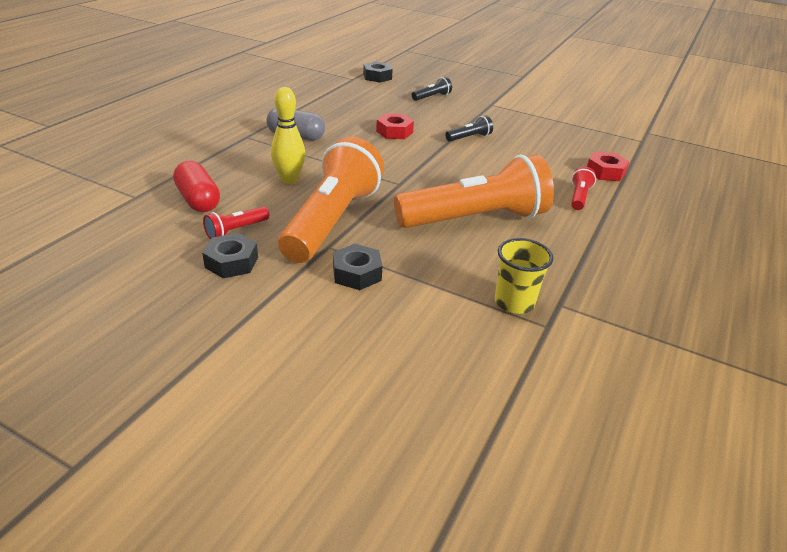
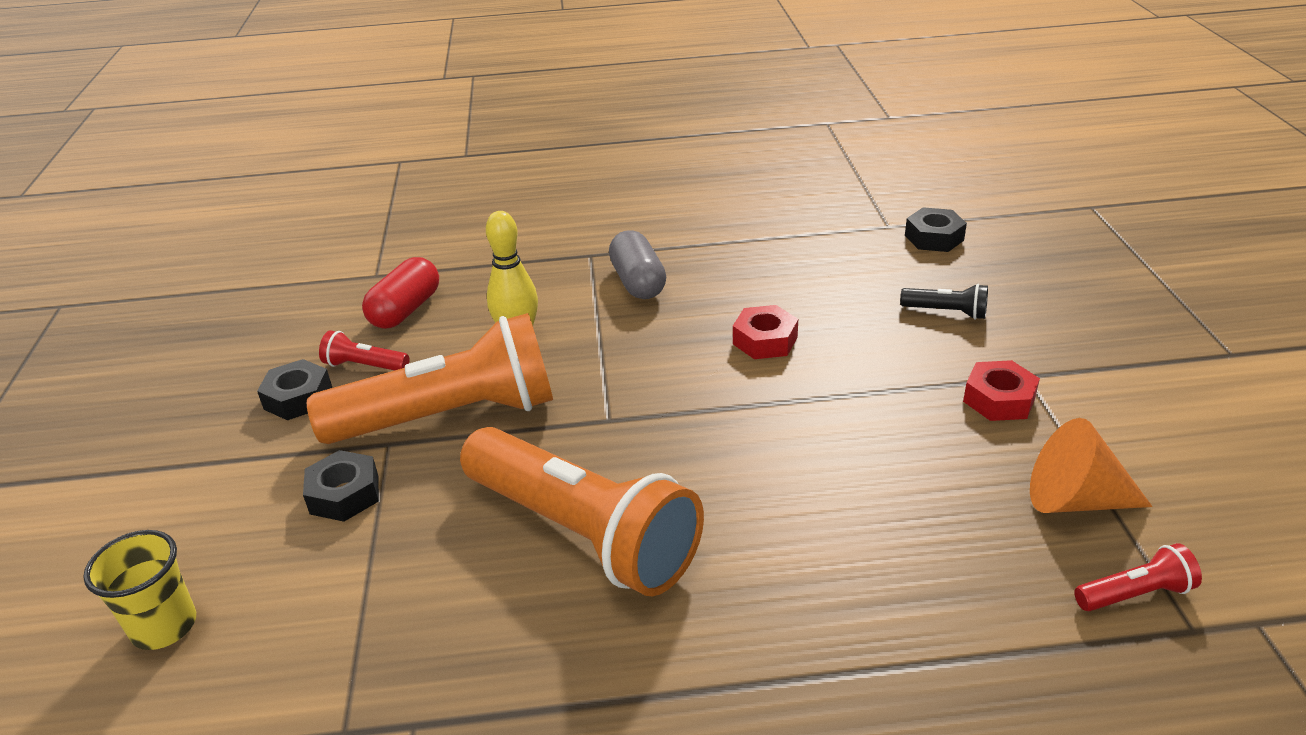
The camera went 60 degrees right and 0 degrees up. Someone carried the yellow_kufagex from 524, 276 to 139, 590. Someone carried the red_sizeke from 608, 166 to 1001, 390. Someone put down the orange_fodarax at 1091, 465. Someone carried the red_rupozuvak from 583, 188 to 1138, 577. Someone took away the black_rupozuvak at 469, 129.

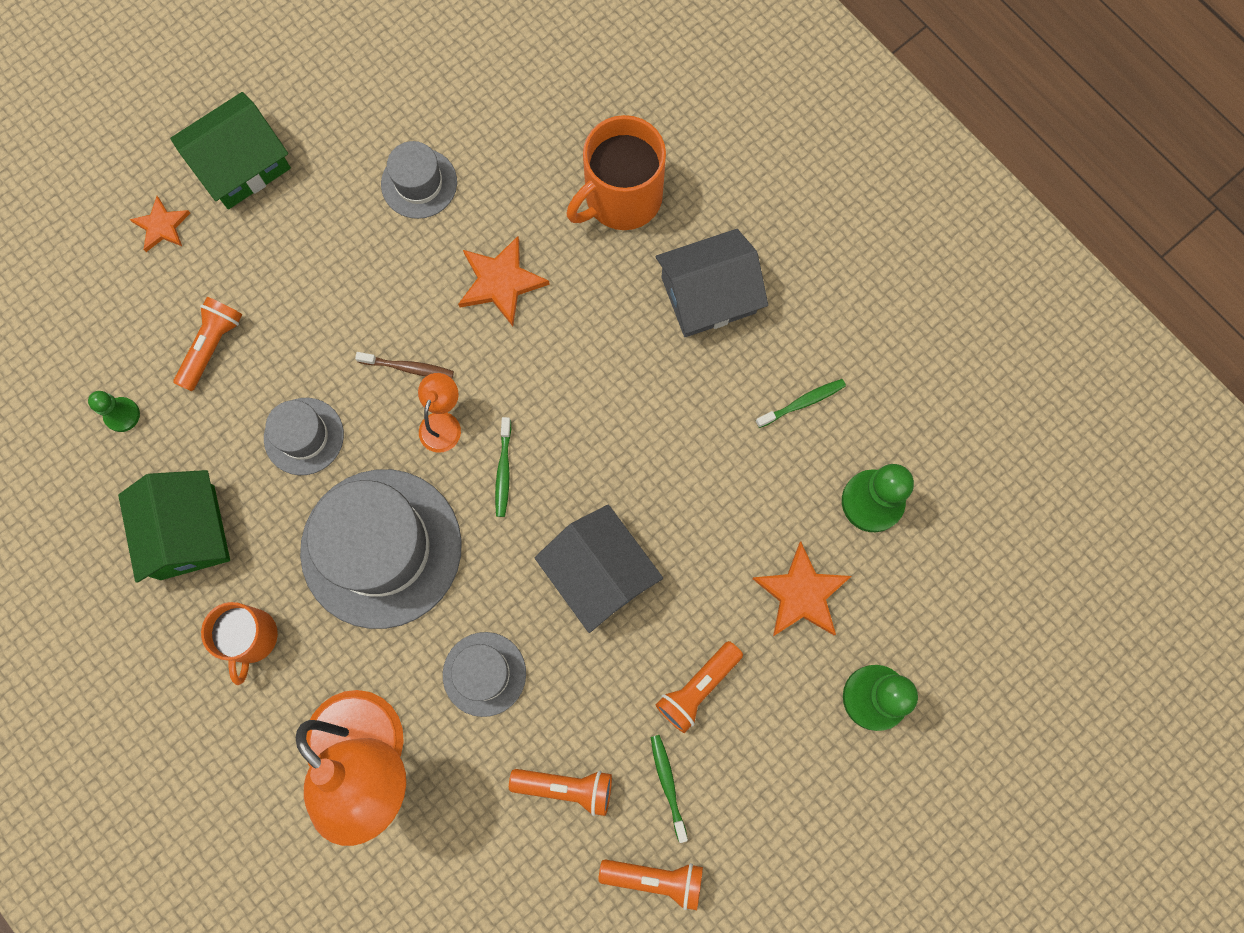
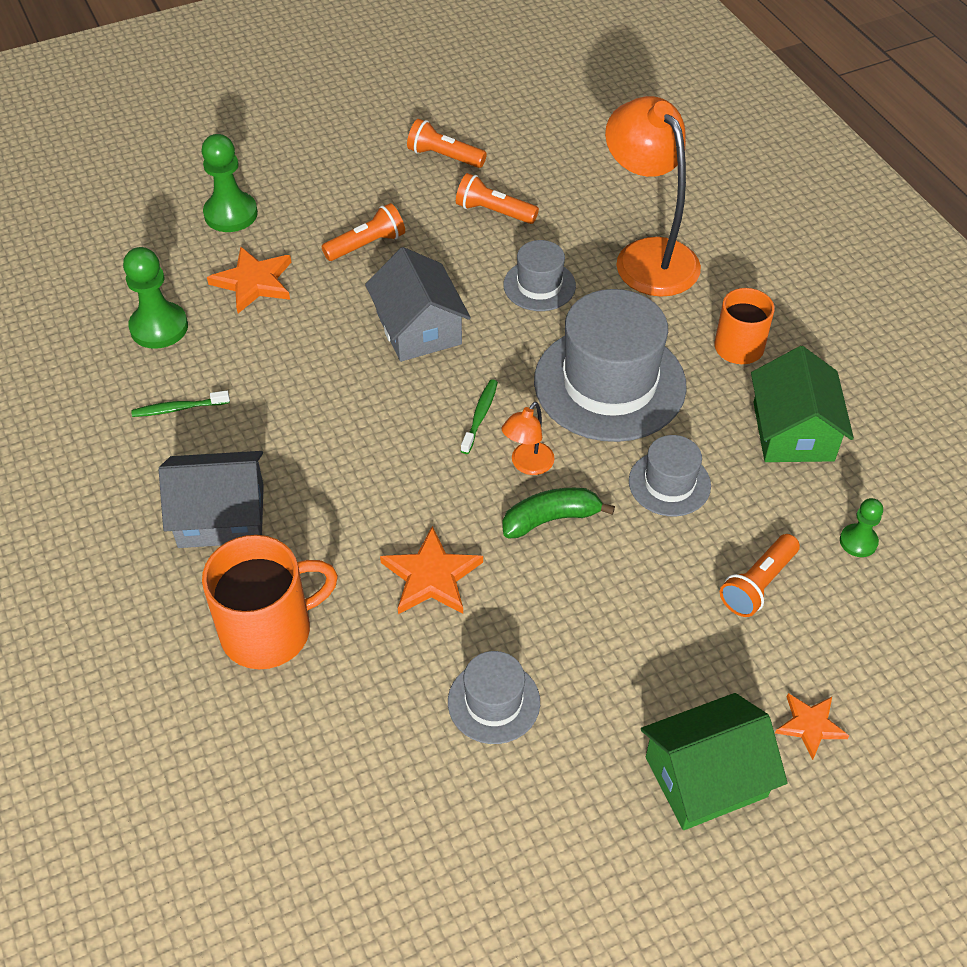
The camera went 165 degrees left and 25 degrees down. Someone swapped the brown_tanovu at 404, 365 for the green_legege at 558, 513. Someone took away the green_tanovu at 669, 789.

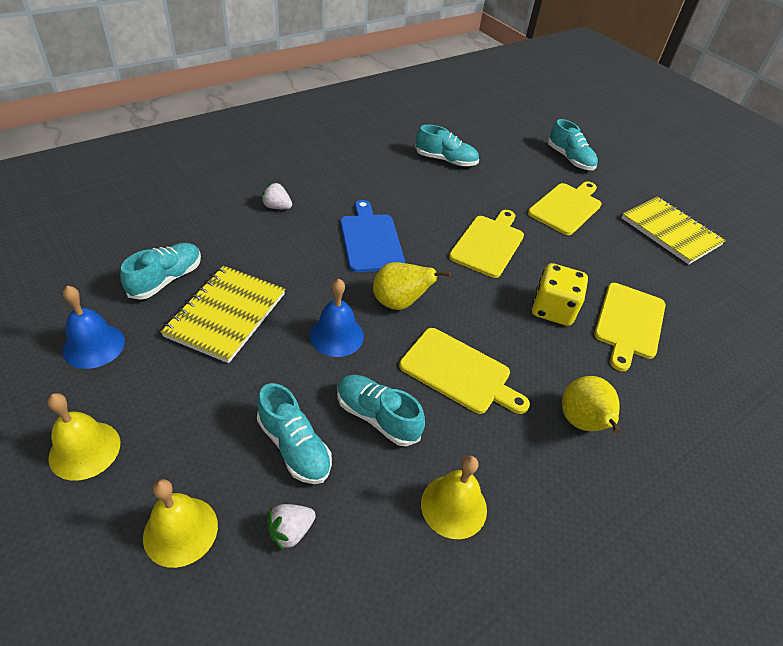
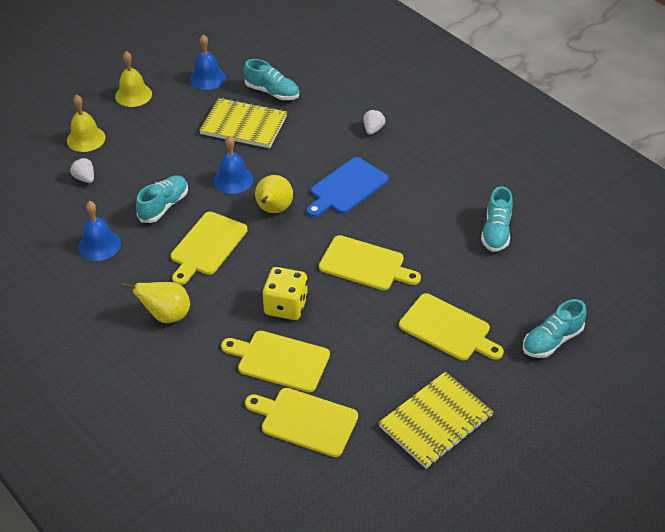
The camera went 90 degrees right and 0 degrees up. Someone repainted the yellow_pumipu at 454, 497, which became the blue_pumipu at 99, 231. Someone put down the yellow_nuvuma at 301, 422. Someone rotated the blue_nuvuma at 372, 236 by 150 degrees clockwise. Someone took away the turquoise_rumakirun at 294, 433.

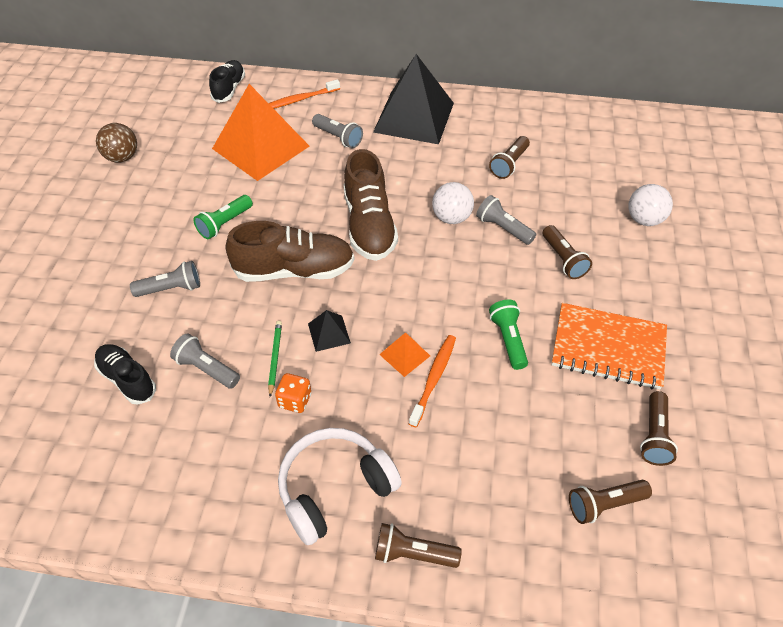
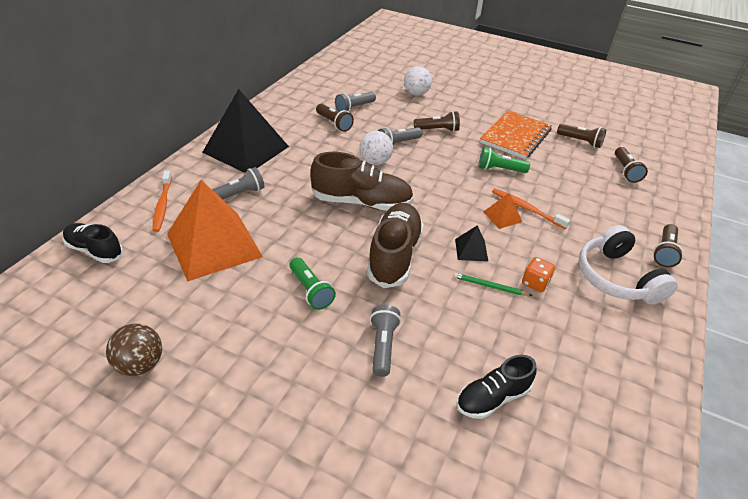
The camera went 75 degrees left and 10 degrees down. Someone carried the grey_rupozuvak from 205, 361 to 355, 102.

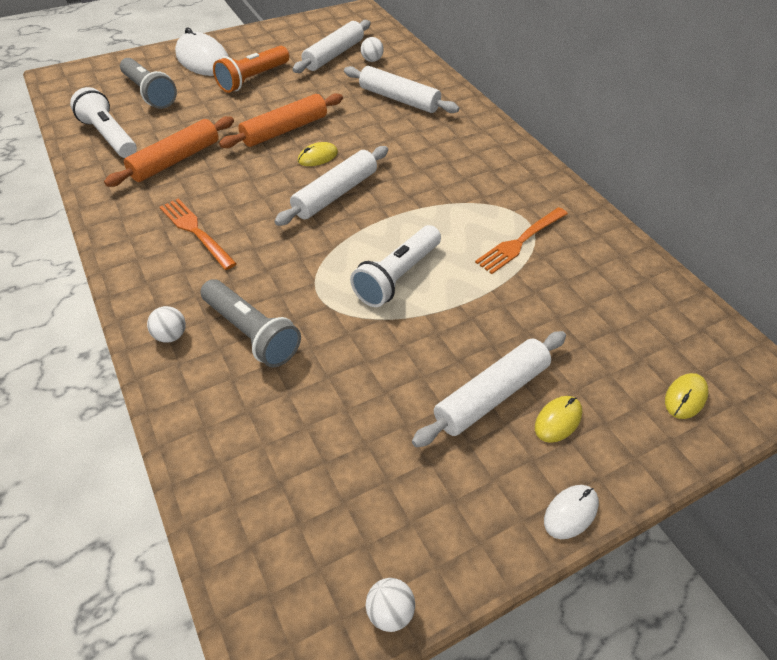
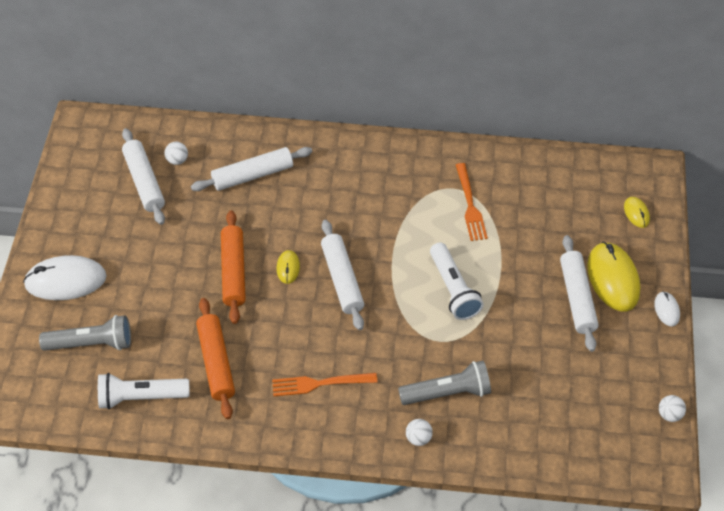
The camera went 55 degrees left and 5 degrees up. Someone scaled the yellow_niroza at 558, 419 by 2.05. Someone took away the orange_rupozuvak at 251, 69.

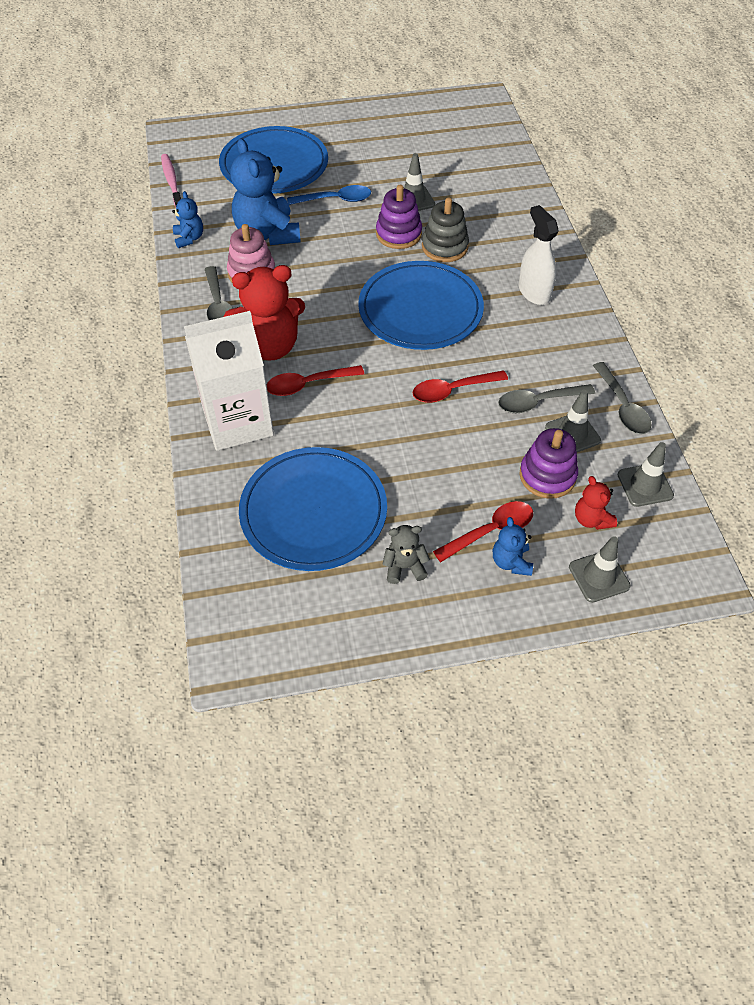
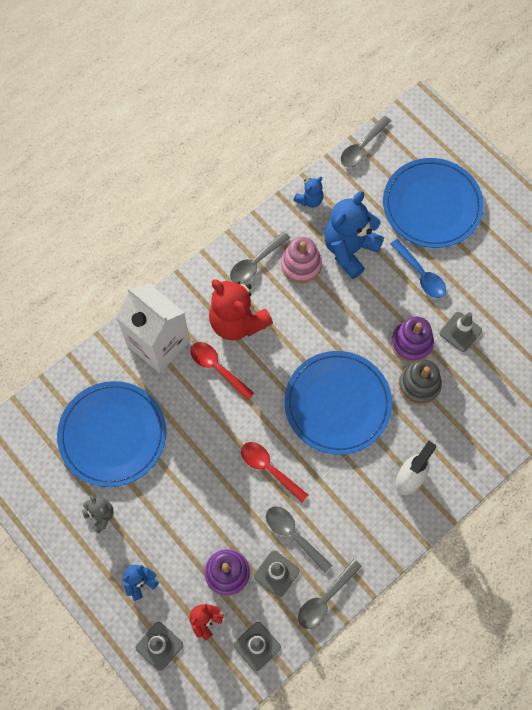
The camera went 60 degrees right and 15 degrees up. Someone swapped the pink_tanovu at 171, 180 for the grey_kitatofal at 366, 142. Someone took away the red_kitatofal at 483, 531.

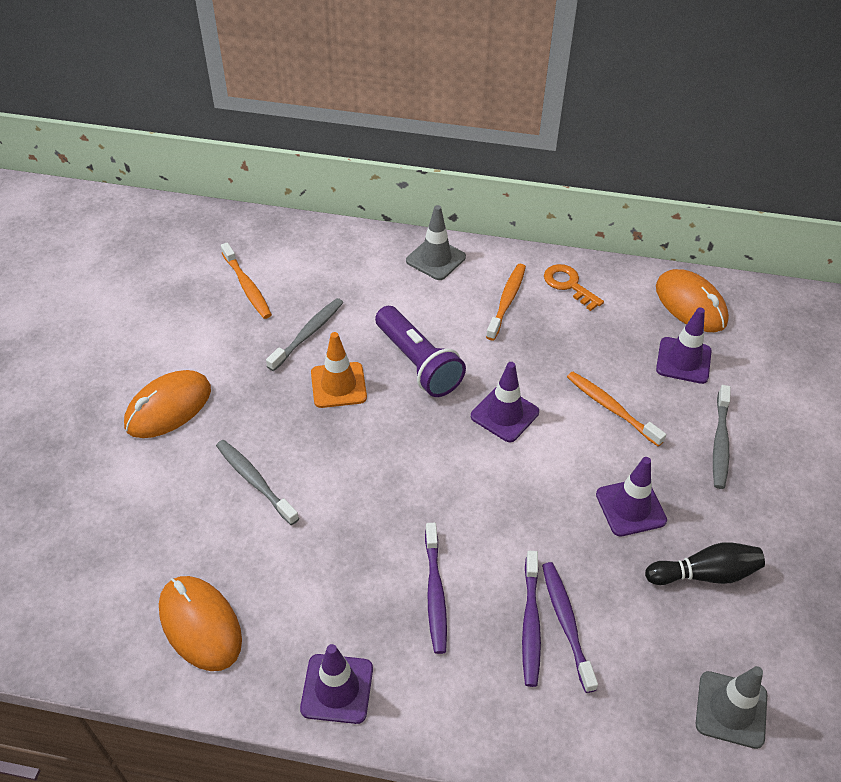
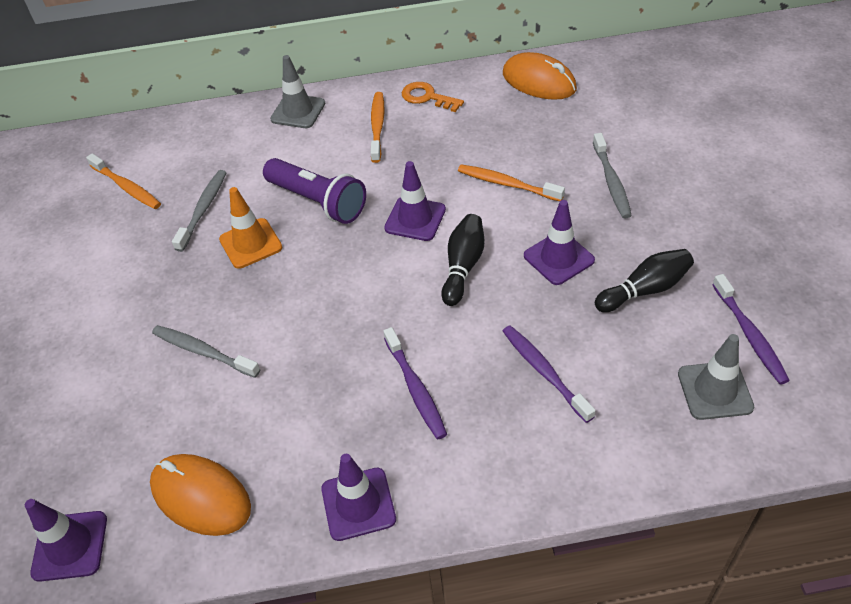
The camera went 15 degrees left and 0 degrees up. Someone carried the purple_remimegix from 684, 345 to 66, 540. Someone put down the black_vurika at 463, 260. Someone carried the purple_tanovu from 531, 619 to 751, 329. Someone took away the orange_niroza at 167, 404.

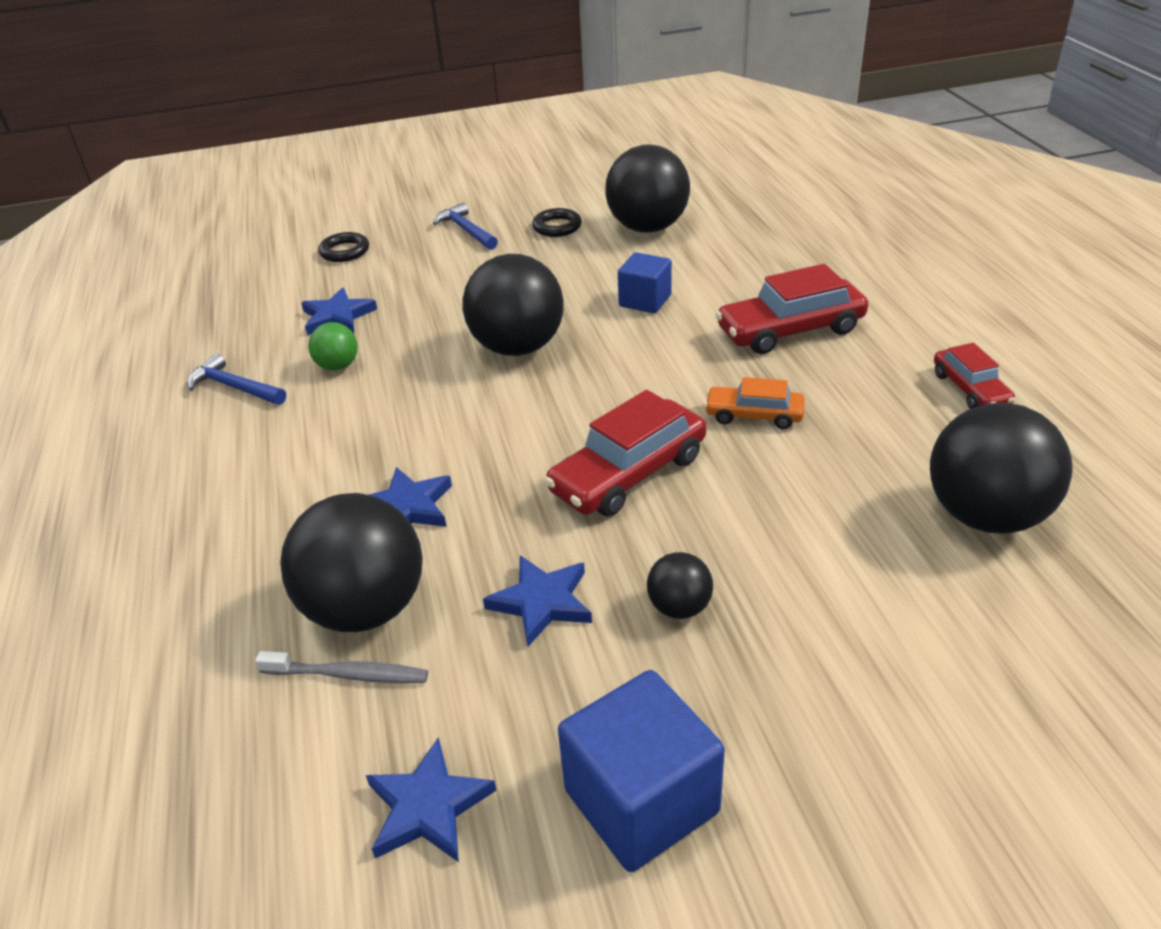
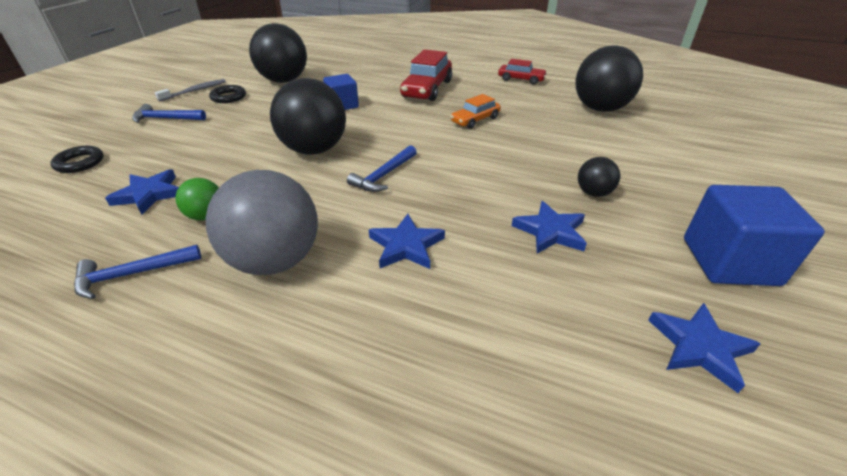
The camera went 55 degrees left and 0 degrees up. Someone carried the grey_tanovu from 341, 667 to 190, 90. Someone put down the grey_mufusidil at 262, 222. Someone put down the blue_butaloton at 382, 168. Someone took away the black_mufusidil at 351, 562. Someone took away the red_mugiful at 625, 453.

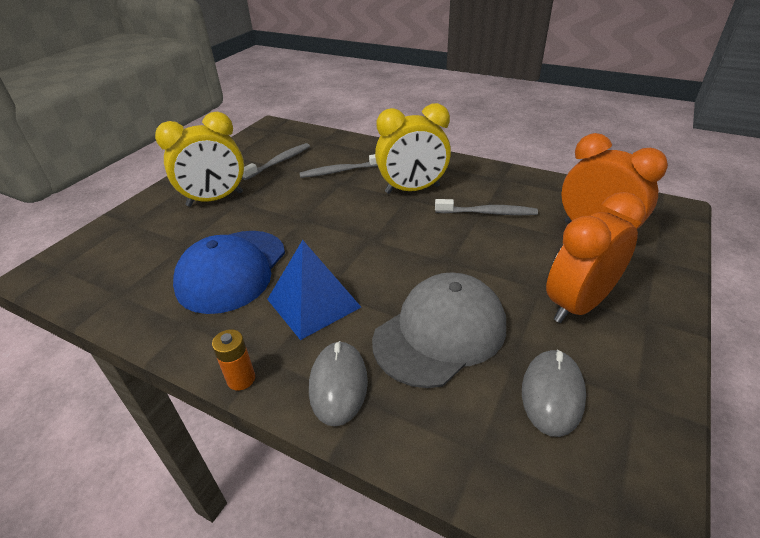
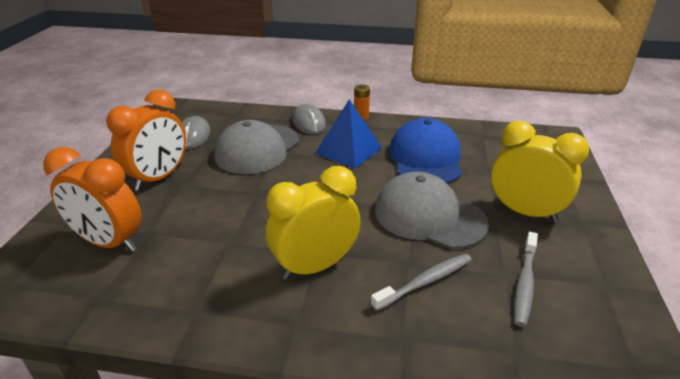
The camera went 160 degrees right and 5 degrees down. Someone put down the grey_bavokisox at 432, 210. Someone rotated the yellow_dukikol at 199, 159 by 75 degrees clockwise. Someone took away the grey_tanovu at 486, 207.

